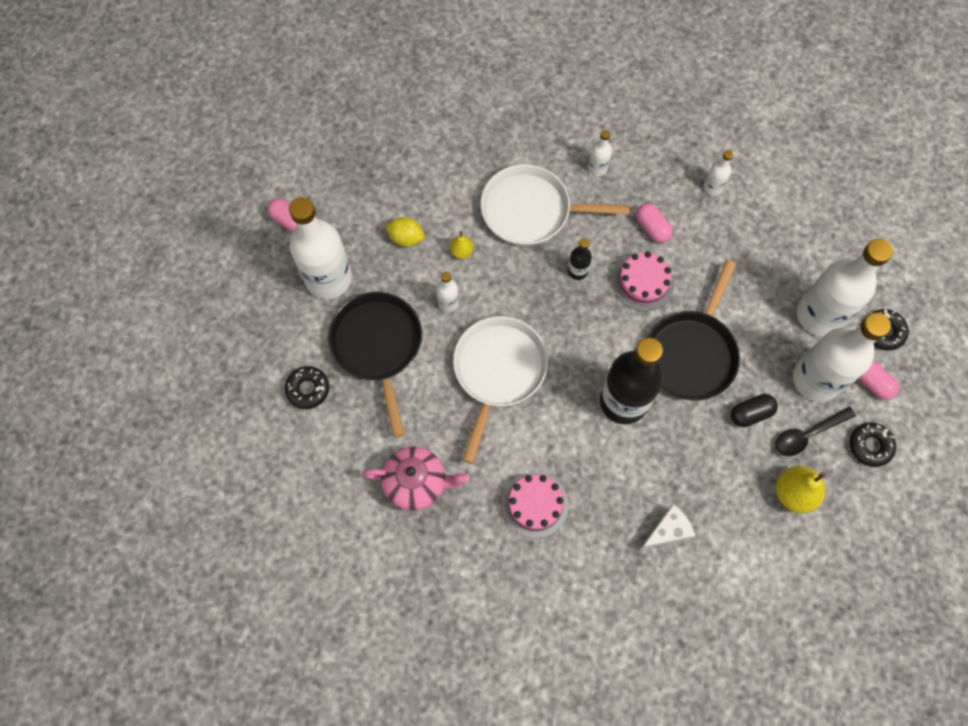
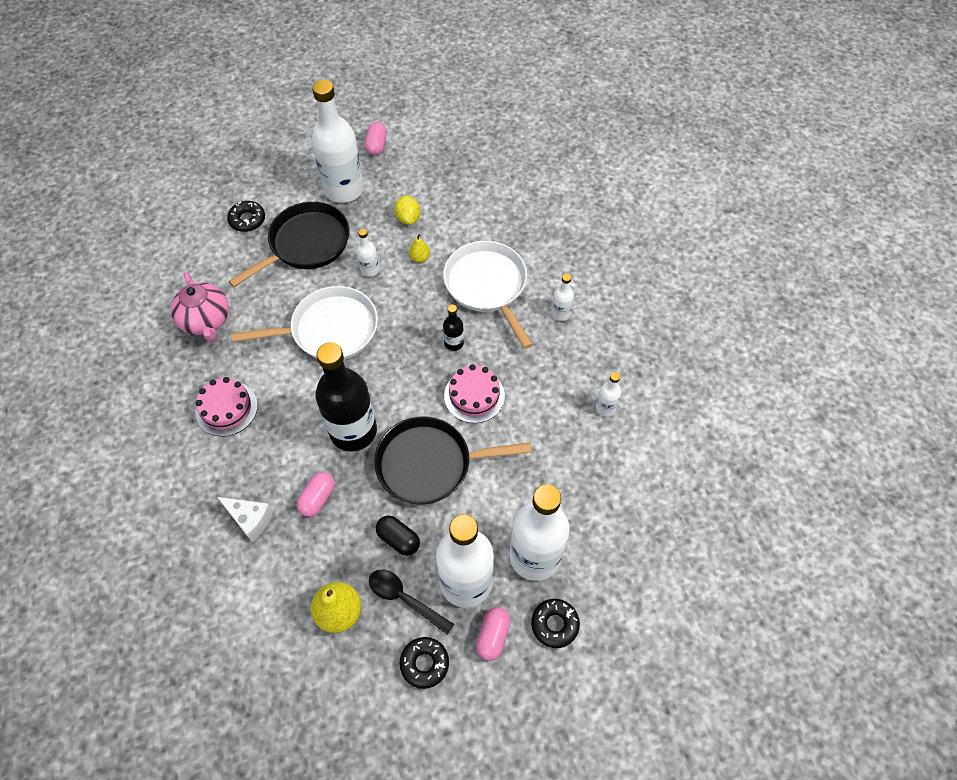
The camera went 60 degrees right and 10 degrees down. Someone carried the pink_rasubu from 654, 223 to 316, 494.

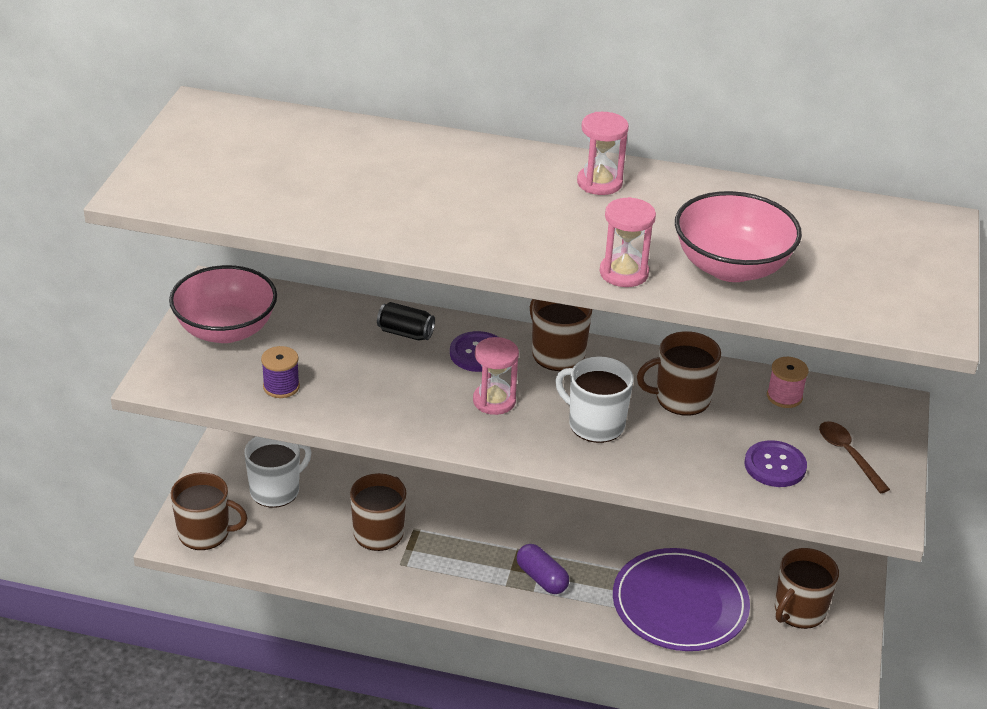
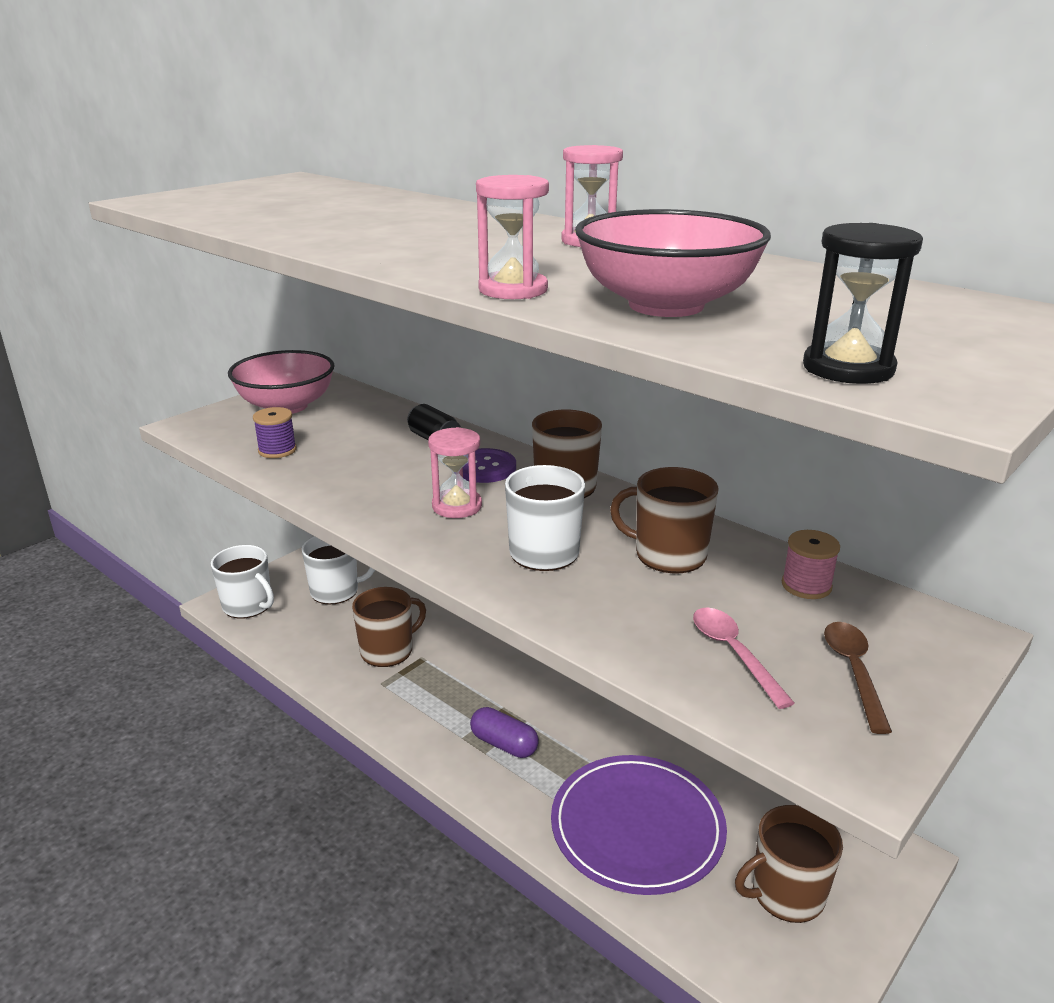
The camera went 30 degrees right and 10 degrees down. Someone repainted the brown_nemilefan at 209, 511, which became the white_nemilefan at 242, 582. Someone rotated the purple_rasubu at 543, 569 by 45 degrees counterclockwise. Someone swapped the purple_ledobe at 776, 463 for the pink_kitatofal at 744, 658. Someone put down the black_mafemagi at 863, 303.

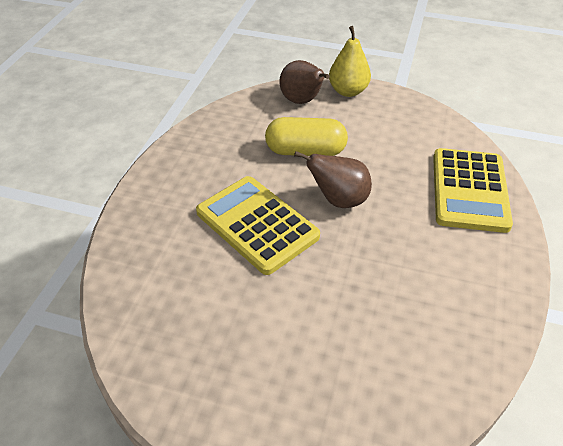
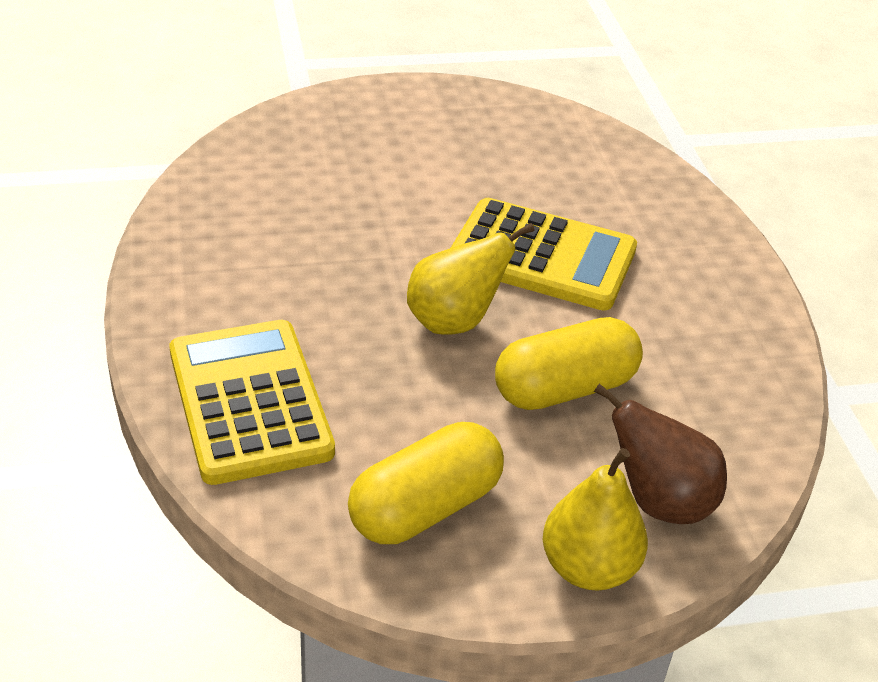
The camera went 150 degrees right and 5 degrees down. Someone put down the yellow_rasubu at 426, 483. Someone repainted the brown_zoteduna at 333, 179, which became the yellow_zoteduna at 471, 279.

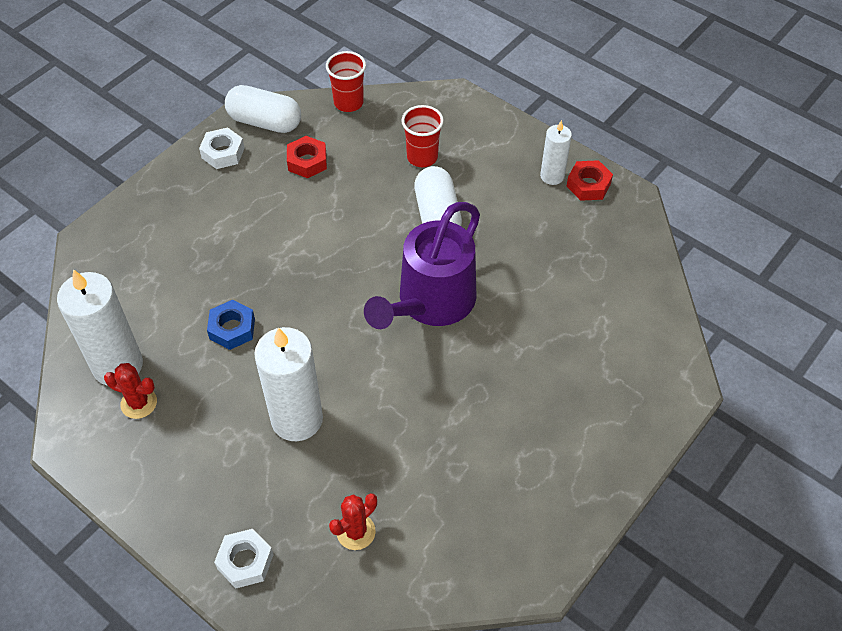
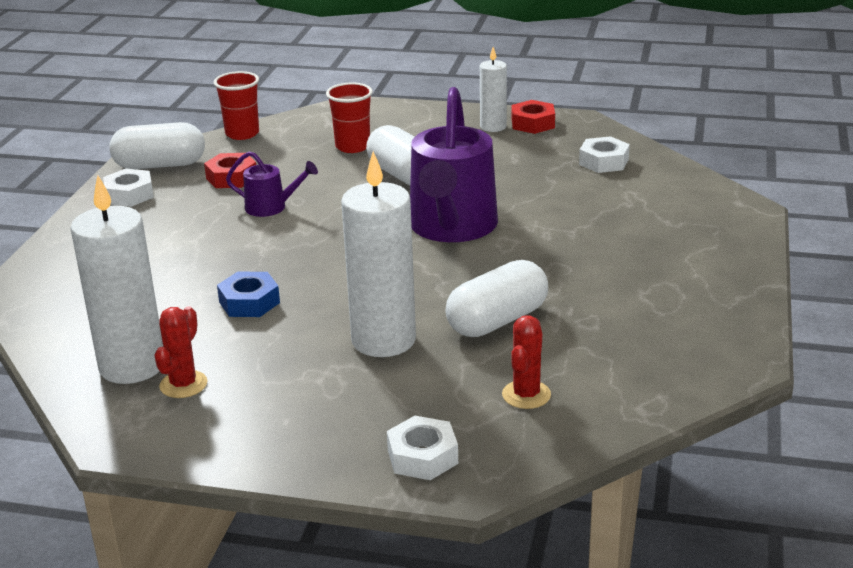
The camera went 25 degrees left and 25 degrees down. Someone rotated the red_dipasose at 130, 391 by 60 degrees counterclockwise. Someone put down the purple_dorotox at 272, 184. Someone put down the white_rasubu at 497, 298. Someone put down the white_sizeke at 604, 154.

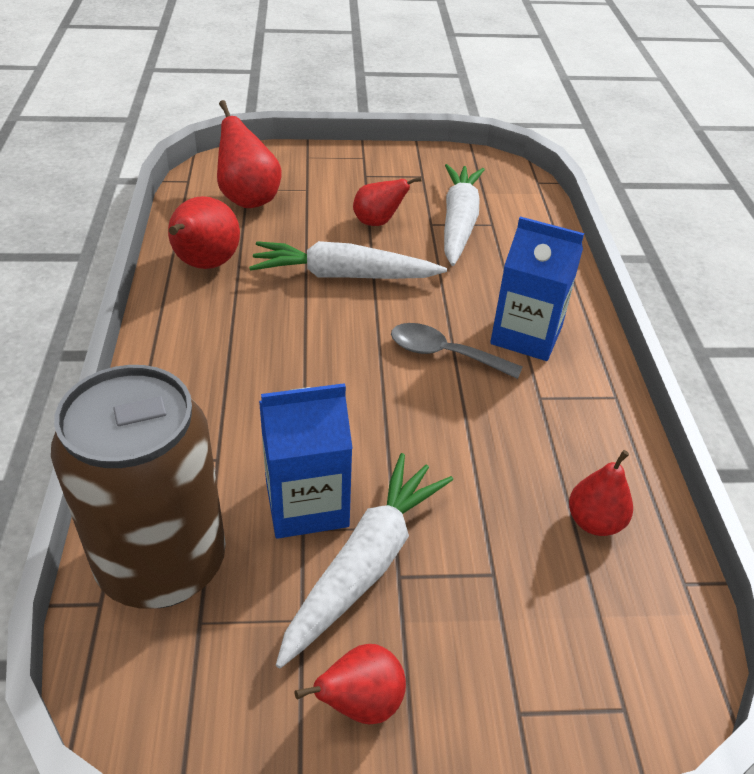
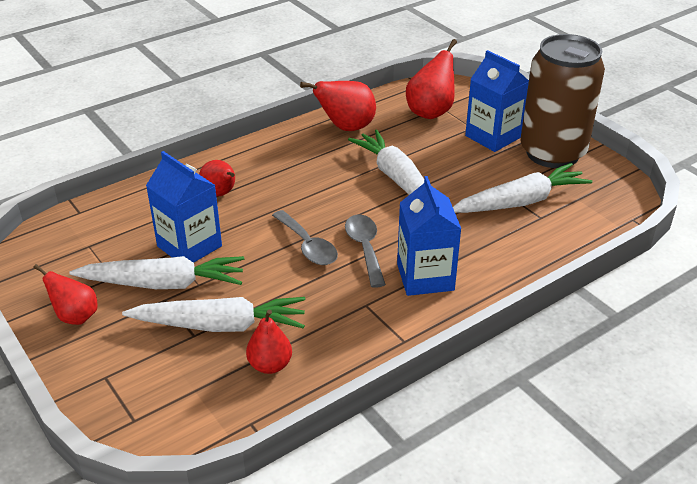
The camera went 60 degrees right and 5 degrees down. Someone put down the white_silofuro at 213, 314. Someone carried the red_zoteduna from 387, 201 to 217, 178. Someone put down the grey_kitatofal at 305, 237. Someone put down the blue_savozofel at 497, 101. Someone carried the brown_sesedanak from 138, 486 to 562, 101.

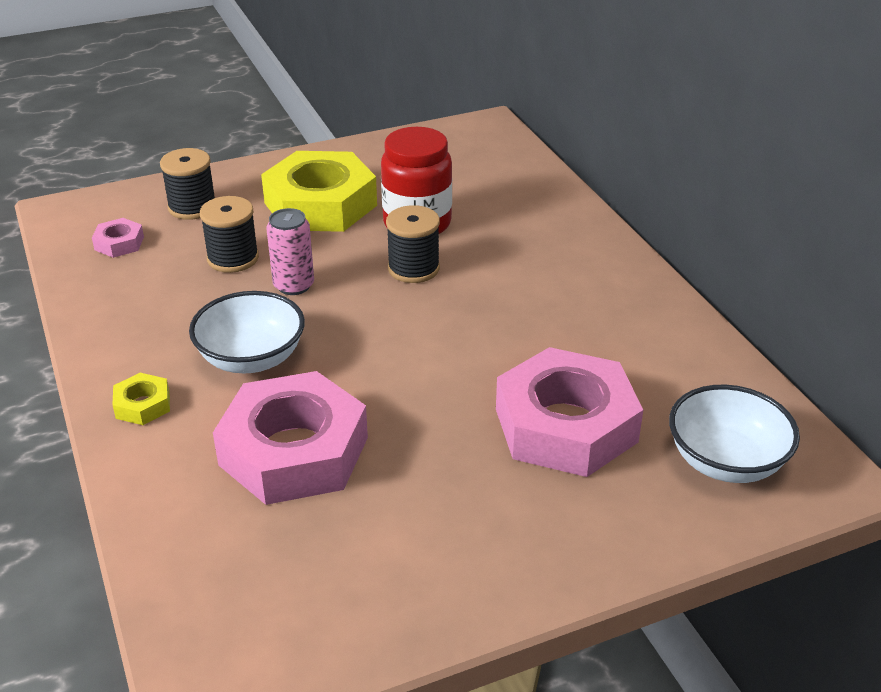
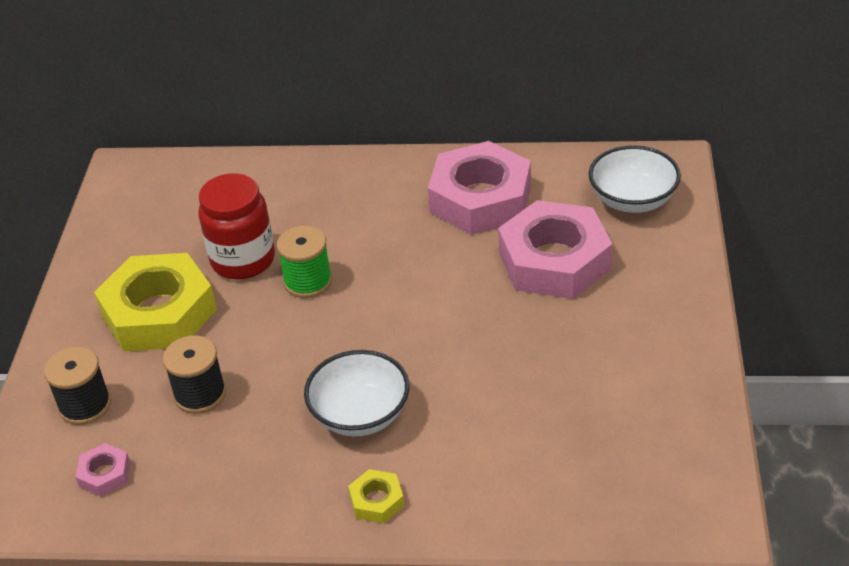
The camera went 60 degrees left and 5 degrees up. Someone repainted the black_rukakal at 413, 244, which became the green_rukakal at 304, 261. Someone carried the pink_sizeke from 290, 438 to 479, 188. Someone took away the pink_sesedanak at 290, 251.

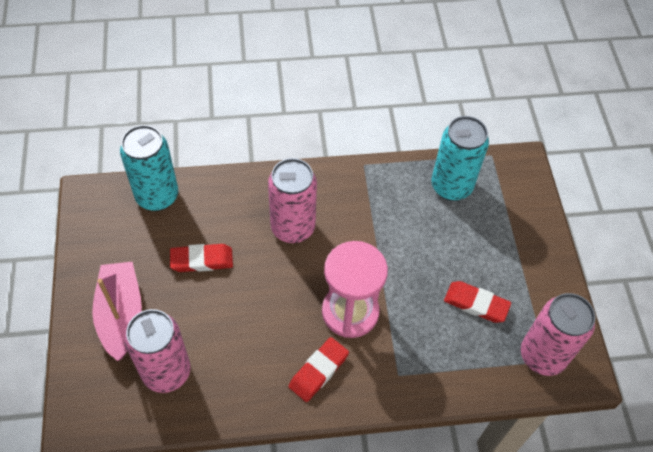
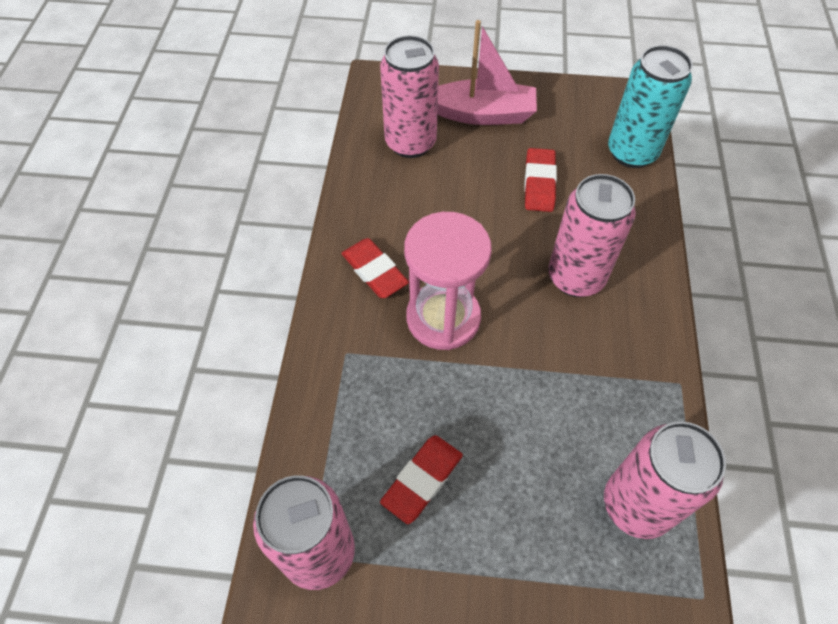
The camera went 105 degrees right and 0 degrees up. Someone repainted the turquoise_sesedanak at 460, 158, which became the pink_sesedanak at 665, 480.

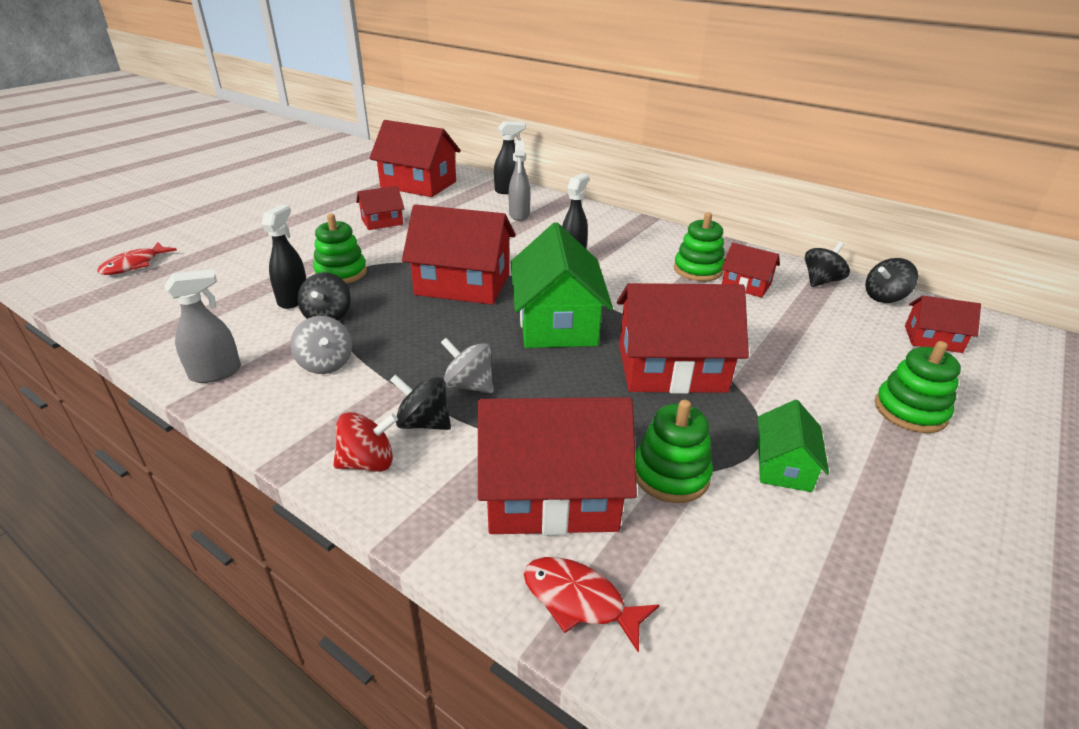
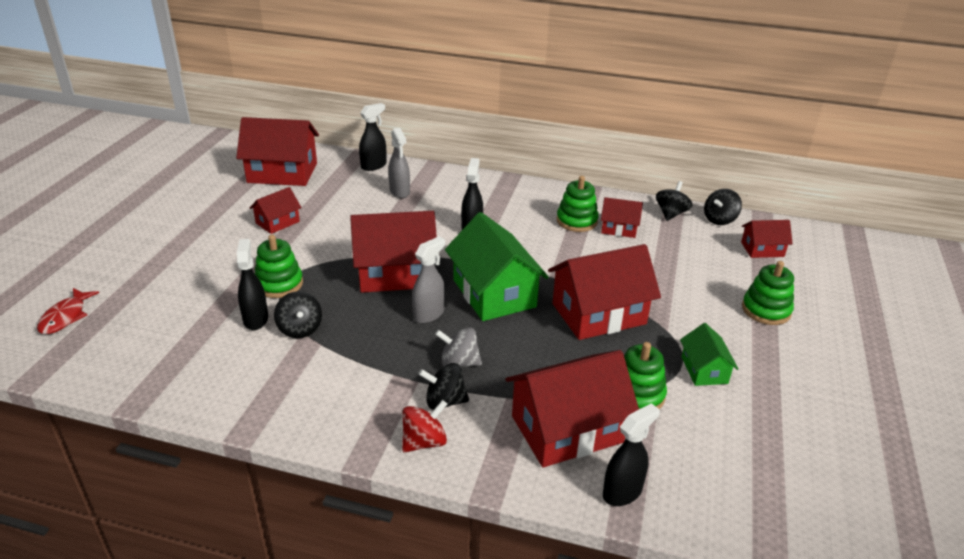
The camera went 20 degrees left and 0 degrees up. Someone carried the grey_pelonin from 202, 326 to 428, 280. Someone swapped the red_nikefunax at 591, 605 for the black_pelonin at 631, 454. Someone took away the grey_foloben at 321, 345.

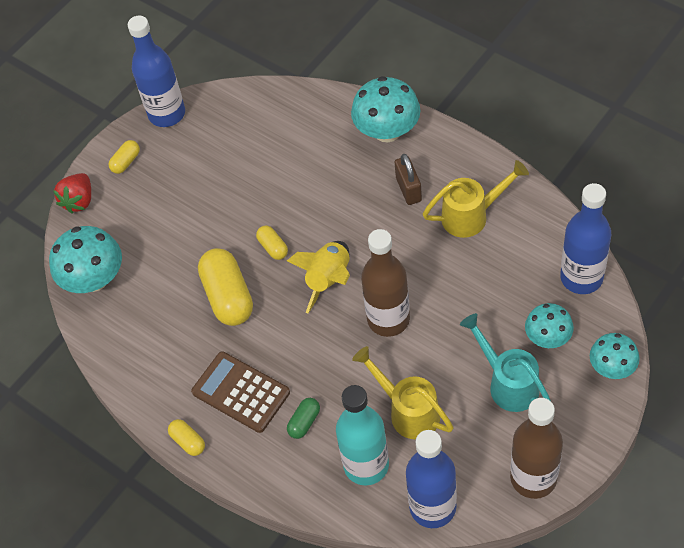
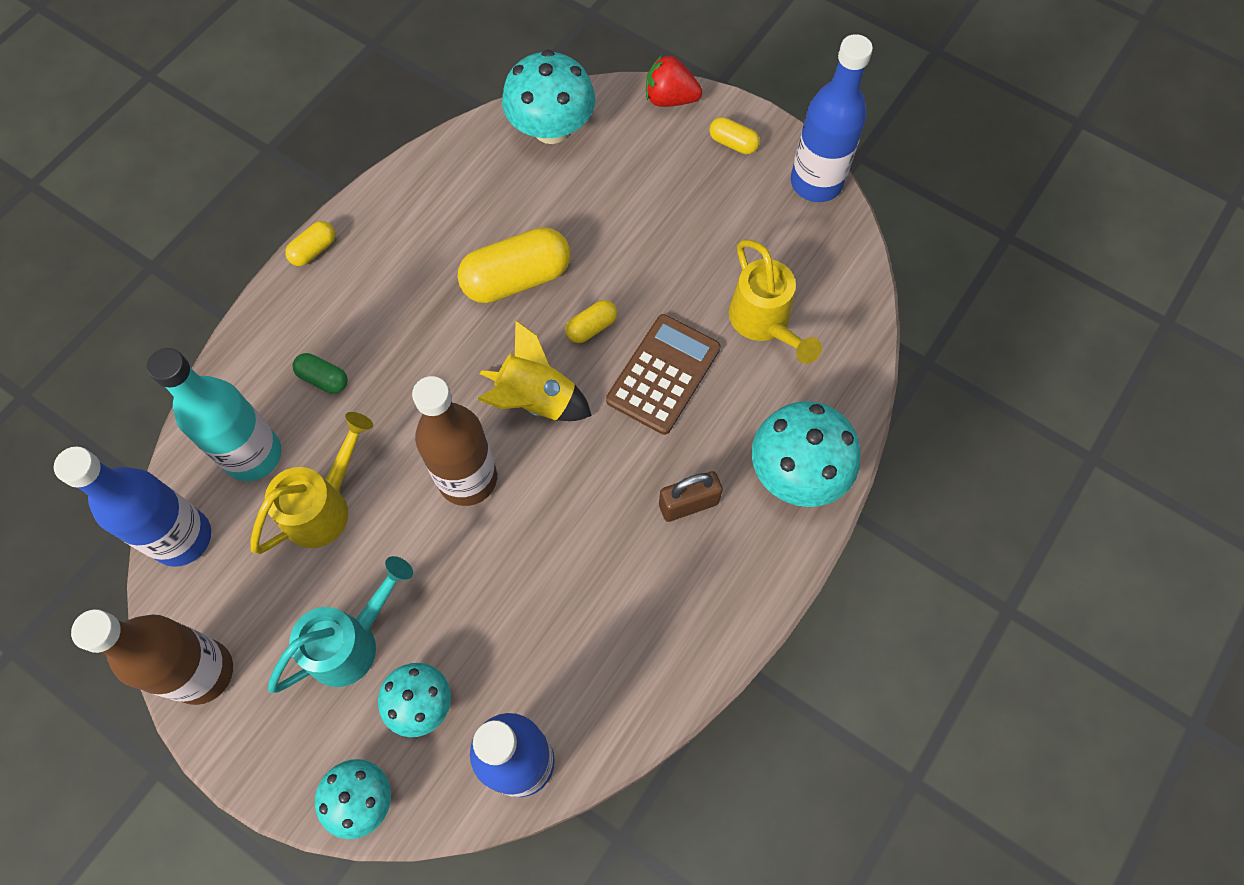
The camera went 80 degrees right and 10 degrees up. Someone carried the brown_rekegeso from 240, 392 to 663, 374. Someone carried the yellow_dorotox from 475, 199 to 775, 301.

